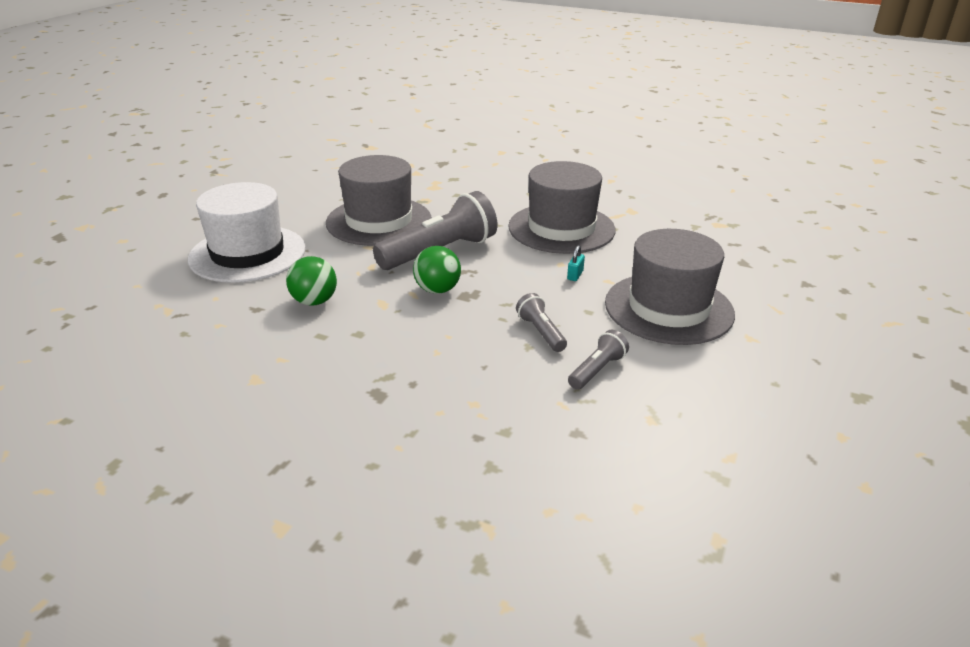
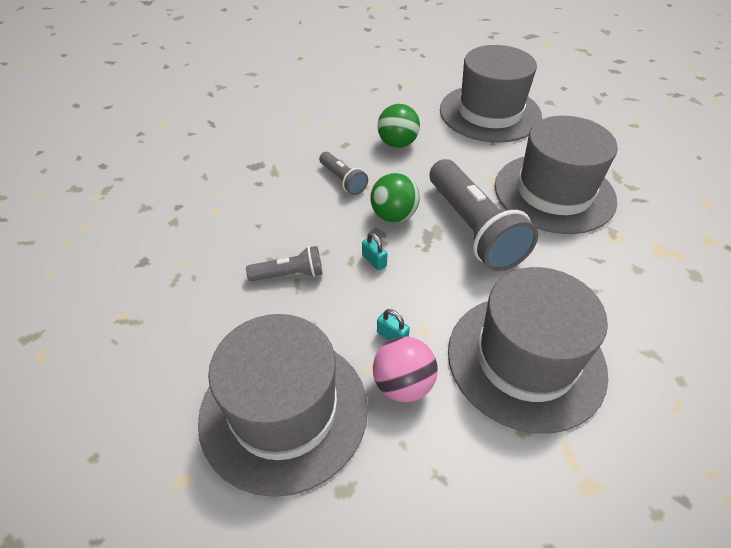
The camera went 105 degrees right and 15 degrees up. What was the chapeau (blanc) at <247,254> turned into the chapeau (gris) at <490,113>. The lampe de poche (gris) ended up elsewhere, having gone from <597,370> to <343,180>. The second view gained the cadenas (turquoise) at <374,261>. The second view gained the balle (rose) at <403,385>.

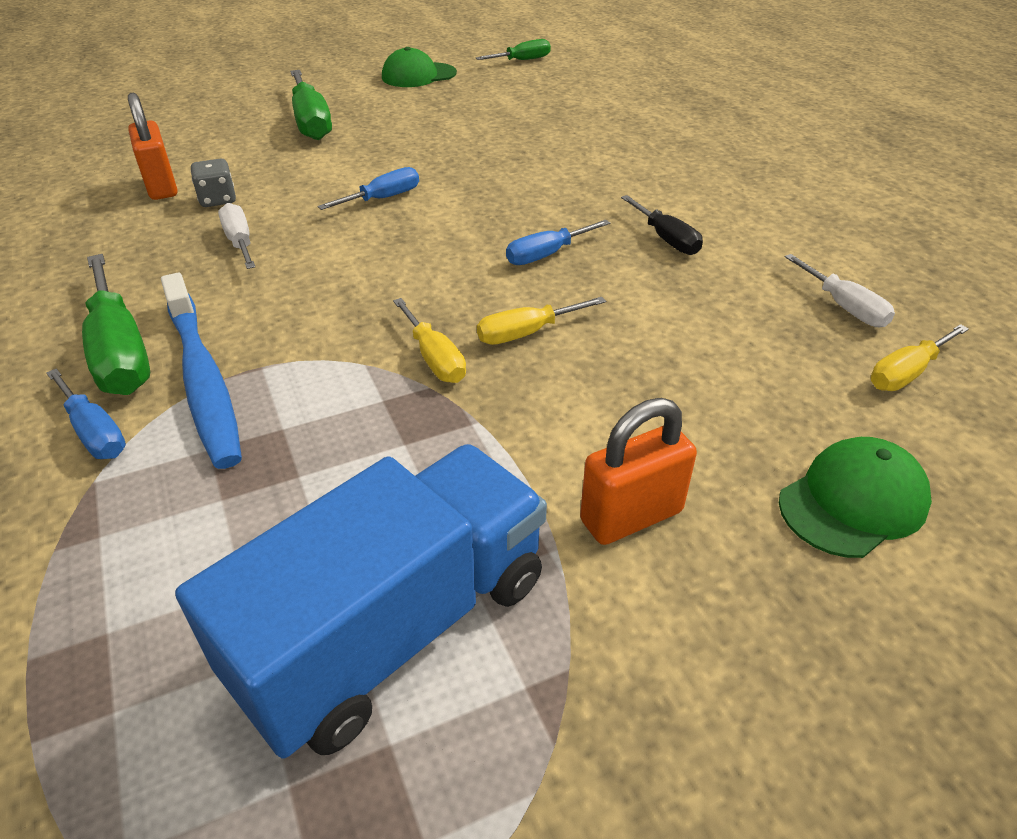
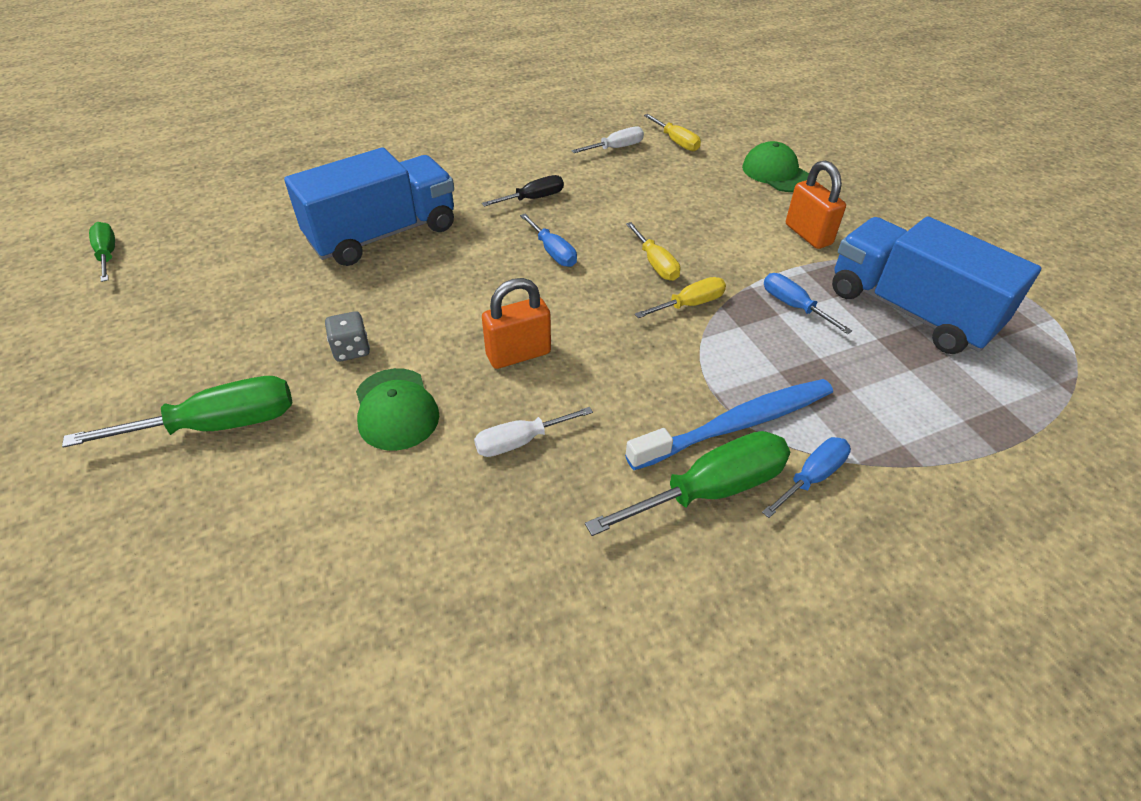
The camera went 90 degrees left and 5 degrees up. The cadenas (orange) ended up elsewhere, having gone from <161,187> to <518,354>. The dé (gris) ended up elsewhere, having gone from <218,199> to <351,349>. The tournevis (bleu) ended up elsewhere, having gone from <383,198> to <793,306>. The casquette (vert) ended up elsewhere, having gone from <418,75> to <396,409>. The second view gained the camion (bleu) at <383,234>.

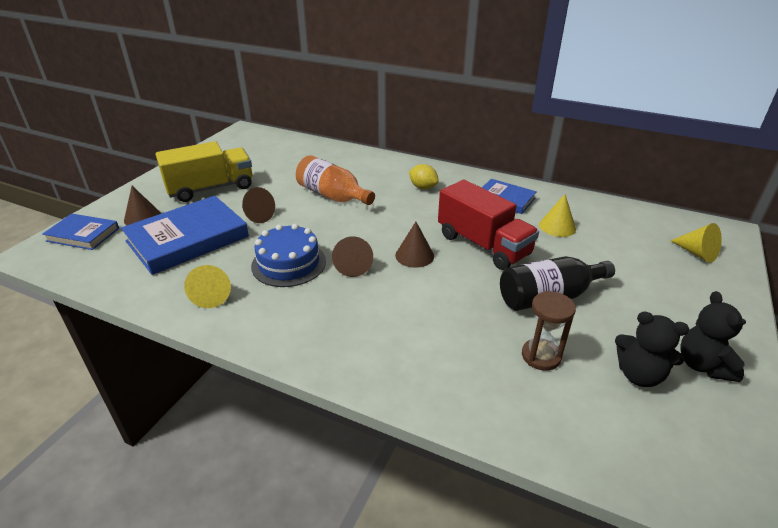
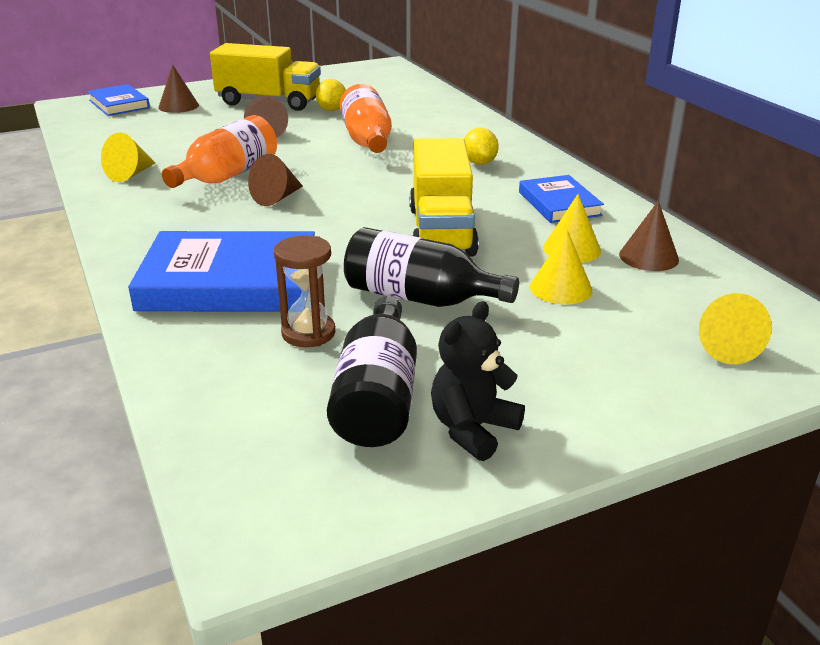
The camera went 40 degrees right and 5 degrees down. The livre (bleu) ended up elsewhere, having gone from <188,239> to <229,281>. Where the gâteau (bleu) stood at <289,263>, the bouteille (orange) came to stand at <227,175>. The cône (marron) ended up elsewhere, having gone from <414,255> to <648,257>. What was the camion (rouge) at <483,245> turned into the camion (jaune) at <441,231>. Where the ours en peluche (noir) stood at <639,375>, the bouteille (noir) came to stand at <378,396>. The second view gained the citron (jaune) at <331,110>. The second view gained the cône (jaune) at <560,288>.

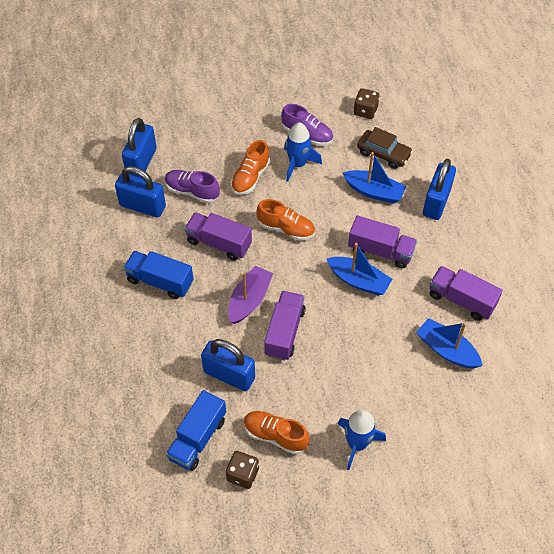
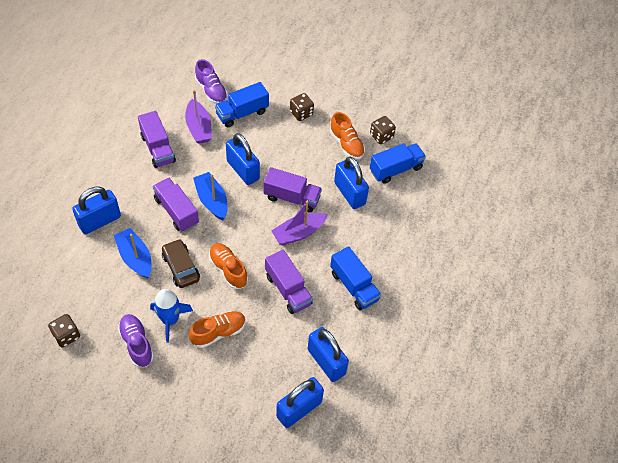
The camera went 150 degrees left and 0 degrees up. The chaussure (violet) ended up elsewhere, having gone from <192,191> to <211,91>. The camion (violet) at <284,332> ended up facing another way, 120 degrees counterclockwise from before. Where the fusée (bleu) stood at <357,444>, the dé (marron) came to stand at <301,113>. The voiture (marron) ended up elsewhere, having gone from <383,154> to <181,267>. What was the bateau (bleu) at <446,350> turned into the bateau (violet) at <199,128>. The second view gained the camion (bleu) at <242,113>. The second view gained the cadenas (bleu) at <243,170>.

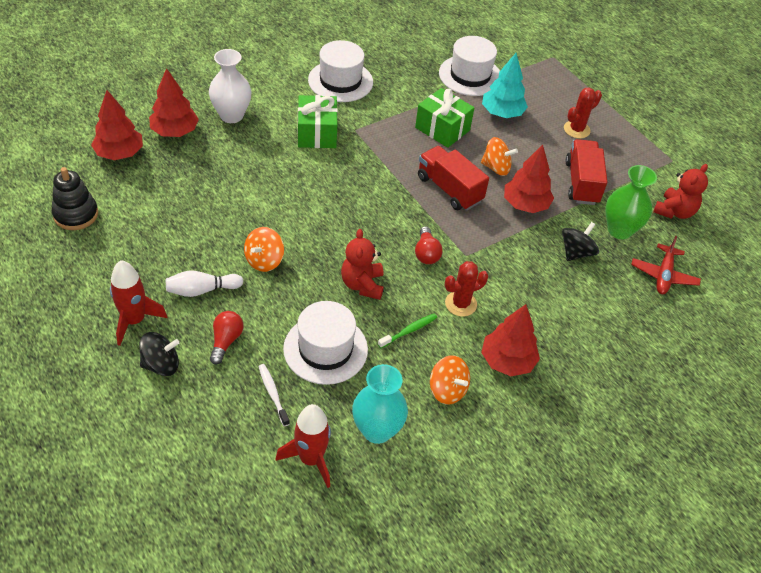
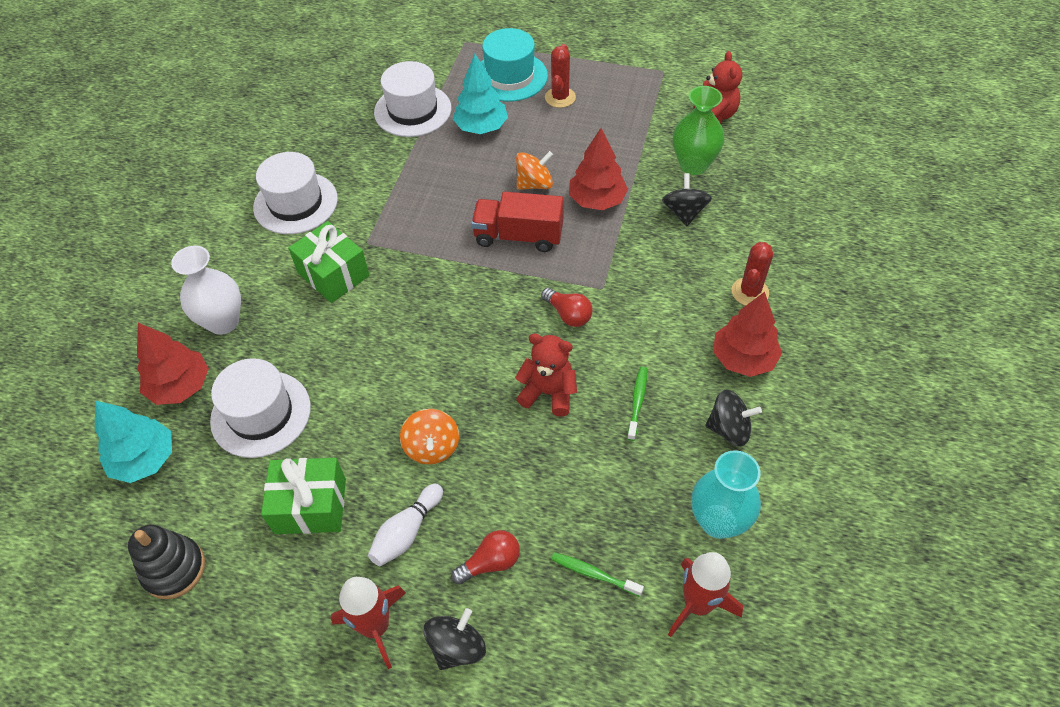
The camera went 35 degrees left and 5 degrees up. What was the arbre (rouge) at <119,153> turned into the arbre (turquoise) at <145,459>. The ampoule (rouge) at <226,341> ended up facing another way, 90 degrees clockwise from before. What was the brosse à dents (blanc) at <273,394> turned into the brosse à dents (vert) at <593,574>. The chapeau (blanc) ended up elsewhere, having gone from <325,349> to <261,414>. The ours en peluche (rouge) at <362,284> ended up facing another way, 150 degrees clockwise from before. The cadeau (vert) ended up elsewhere, having gone from <442,129> to <310,506>. What was the toupie (orange) at <447,390> turned into the toupie (noir) at <729,429>. The cactus (rouge) ended up elsewhere, having gone from <460,304> to <750,292>. The second view lost the camion (rouge) at <581,183>. The second view lost the avion (rouge) at <663,275>. The second view gained the chapeau (turquoise) at <510,77>.

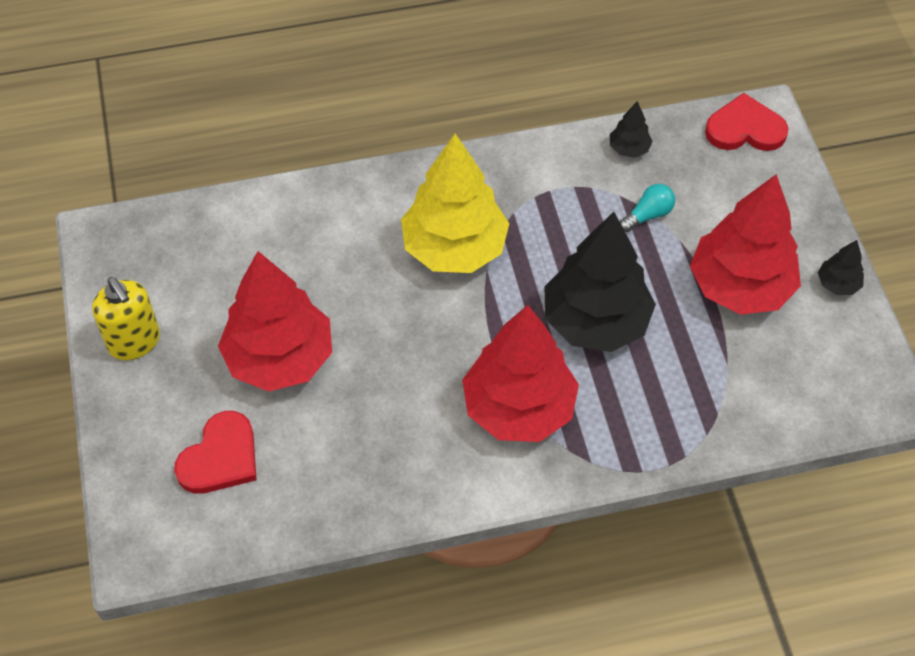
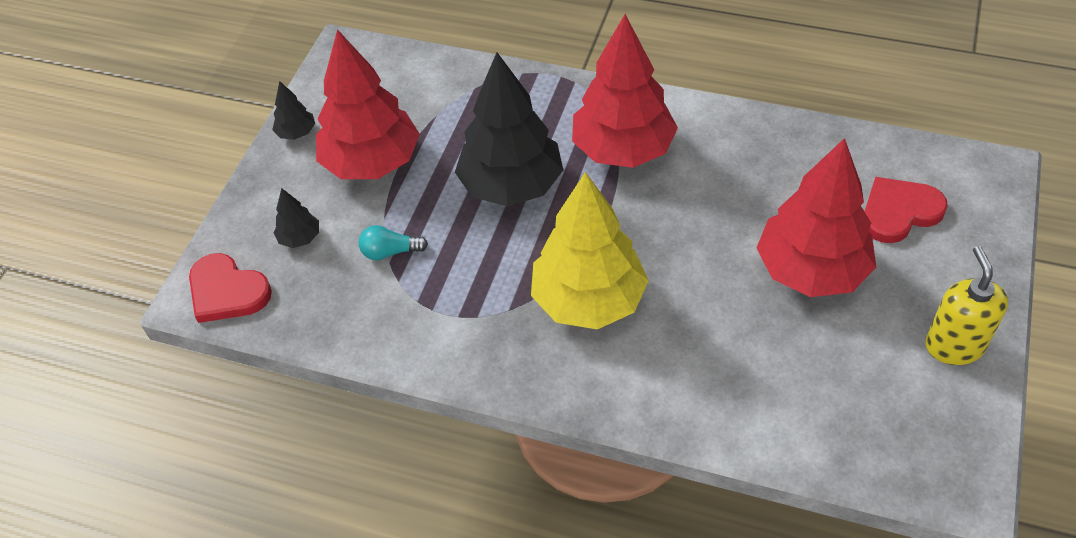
The camera went 145 degrees left and 5 degrees down. The arbre (noir) ended up elsewhere, having gone from <629,149> to <300,238>.

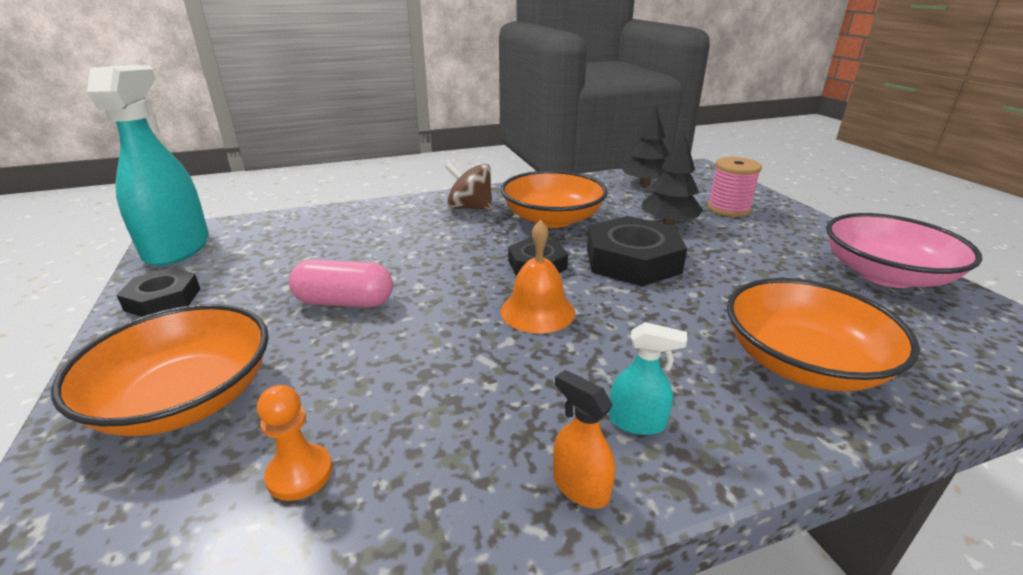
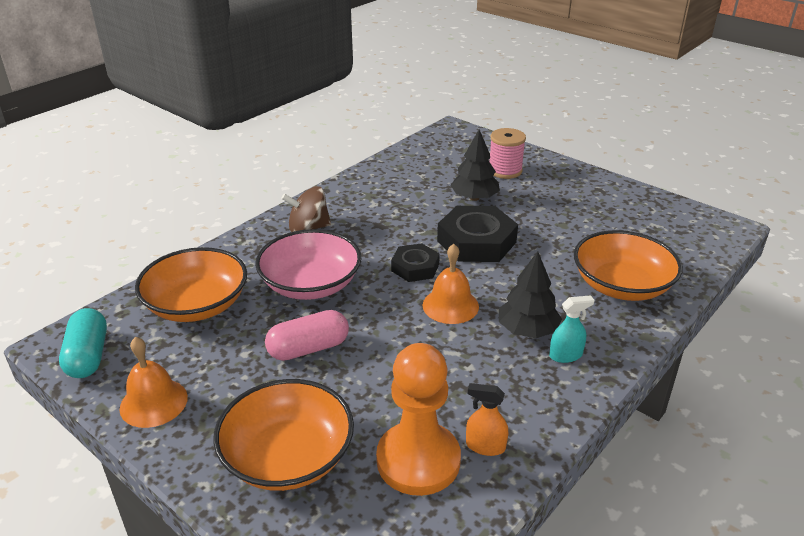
The camera went 30 degrees left and 5 degrees up. Where the vaporisateur (turquoise) stood at <177,248>, the gélule (turquoise) came to stand at <88,356>. Where the écrou (noir) stood at <163,299>, the cloche (orange) came to stand at <153,402>. The size of the pion (orange) at <299,474> changed by a factor of 2.07. The bol (orange) ended up elsewhere, having gone from <552,219> to <197,305>. The vaporisateur (orange) ended up elsewhere, having gone from <580,487> to <485,446>. The arbre (noir) ended up elsewhere, having gone from <645,184> to <527,330>. The bol (rose) ended up elsewhere, having gone from <885,275> to <311,284>.

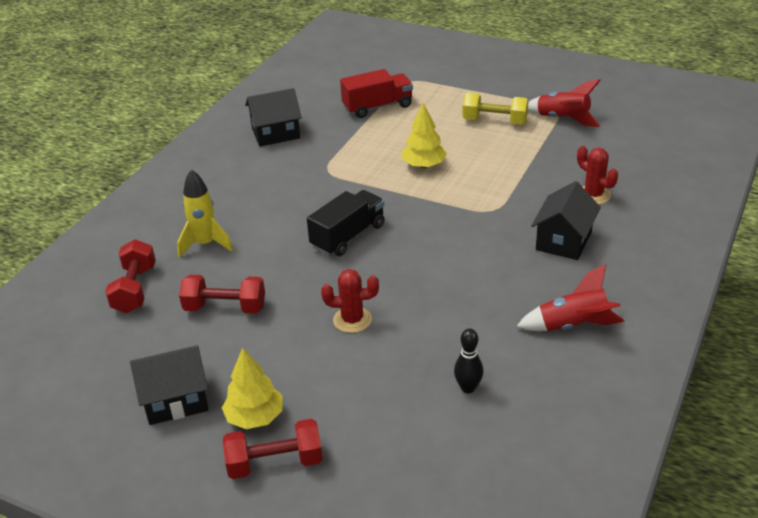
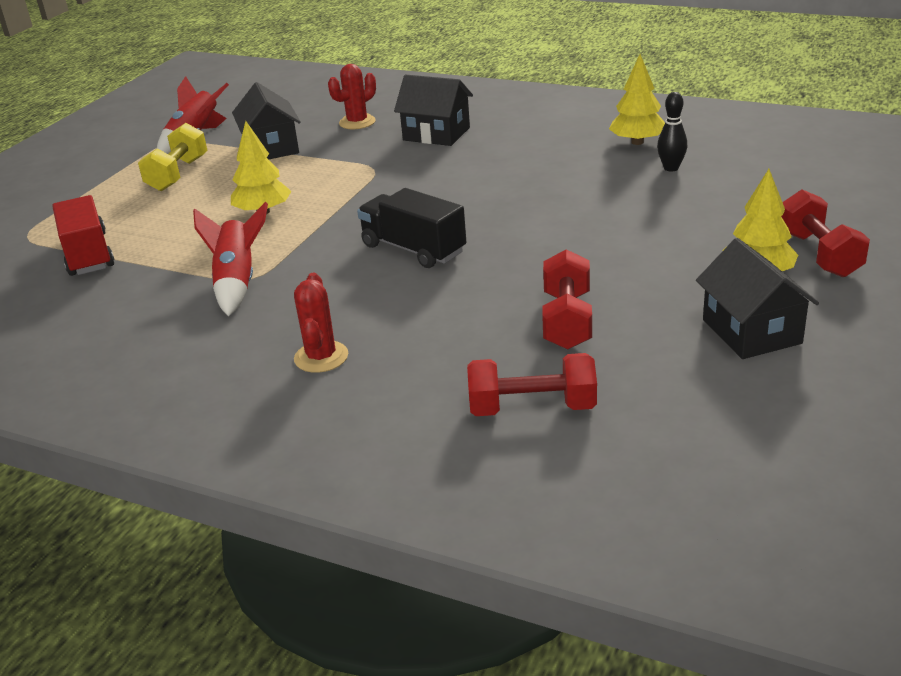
The camera went 90 degrees left and 5 degrees down. The second view lost the fusée (jaune) at <205,244>. The maison (noir) ended up elsewhere, having gone from <276,133> to <271,148>. The cactus (rouge) ended up elsewhere, having gone from <352,320> to <321,357>. The fusée (rouge) ended up elsewhere, having gone from <573,326> to <237,282>. The second view gained the arbre (jaune) at <637,142>.

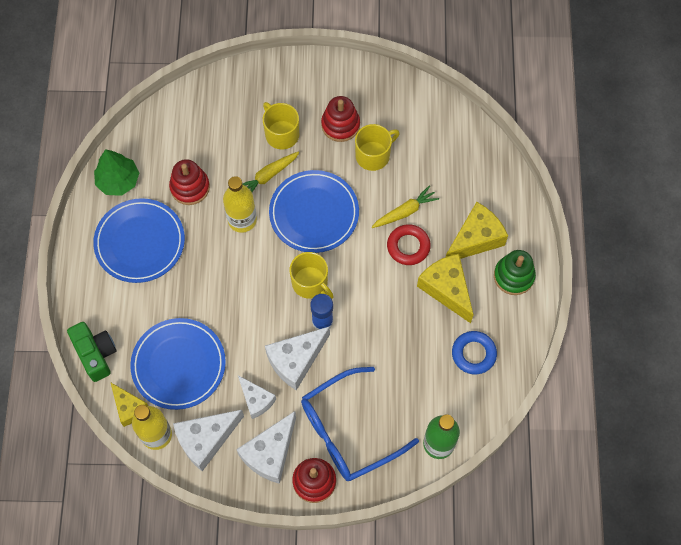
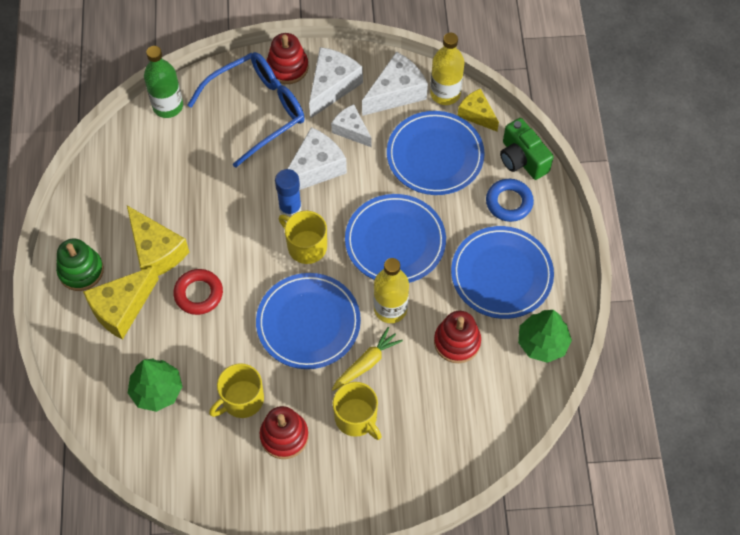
The camera went 175 degrees right and 5 degrees down. The second view lost the carotte (jaune) at <405,212>. The anneau (bleu) ended up elsewhere, having gone from <473,354> to <509,202>. The second view gained the arbre (vert) at <157,390>. The second view gained the assiette (bleu) at <395,241>.

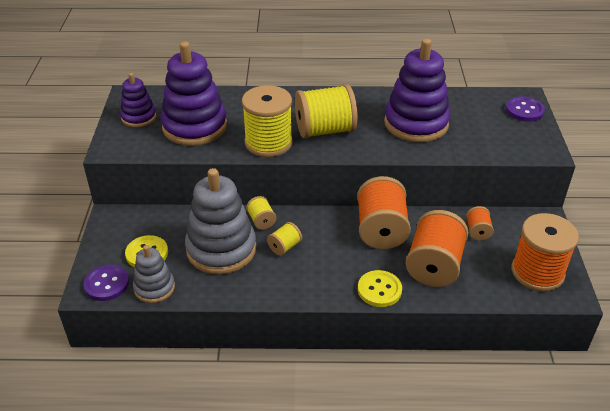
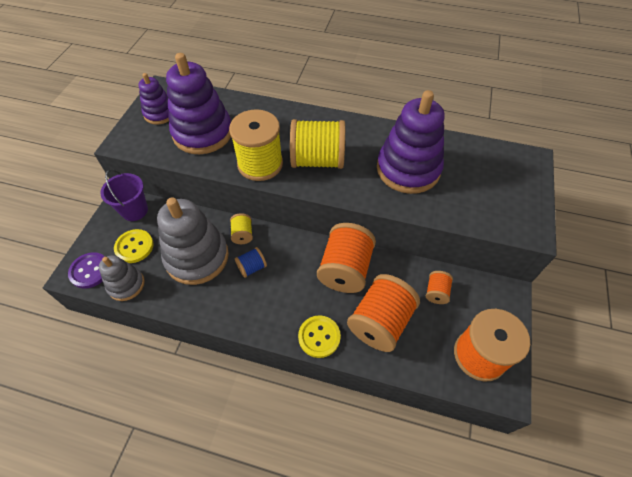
The camera went 15 degrees right and 15 degrees up. What was the bobine (jaune) at <284,247> turned into the bobine (bleu) at <252,267>. The second view lost the bouton (violet) at <524,110>. The second view gained the seau (violet) at <134,210>.

